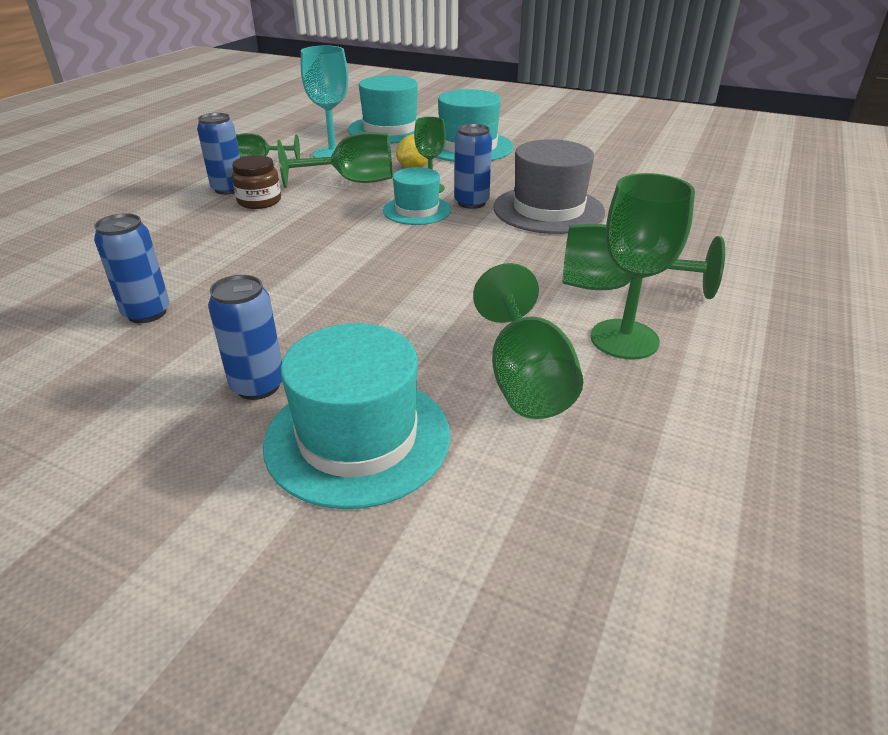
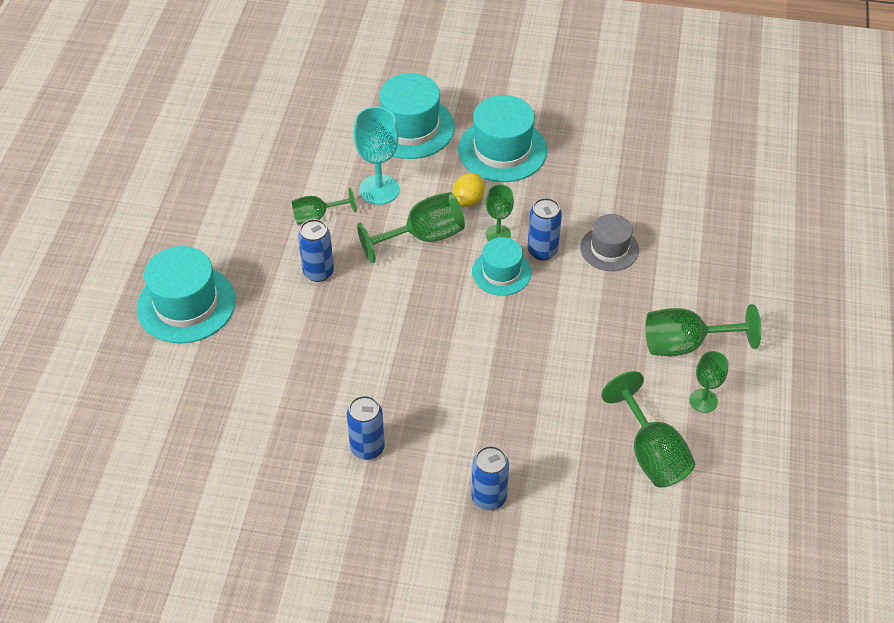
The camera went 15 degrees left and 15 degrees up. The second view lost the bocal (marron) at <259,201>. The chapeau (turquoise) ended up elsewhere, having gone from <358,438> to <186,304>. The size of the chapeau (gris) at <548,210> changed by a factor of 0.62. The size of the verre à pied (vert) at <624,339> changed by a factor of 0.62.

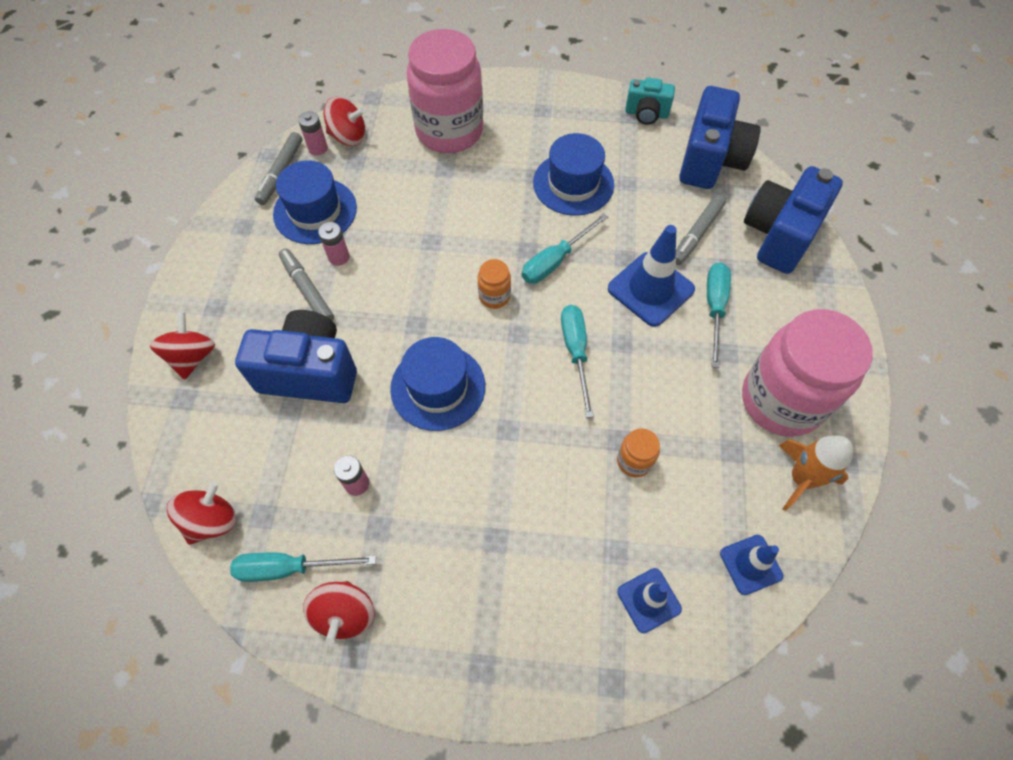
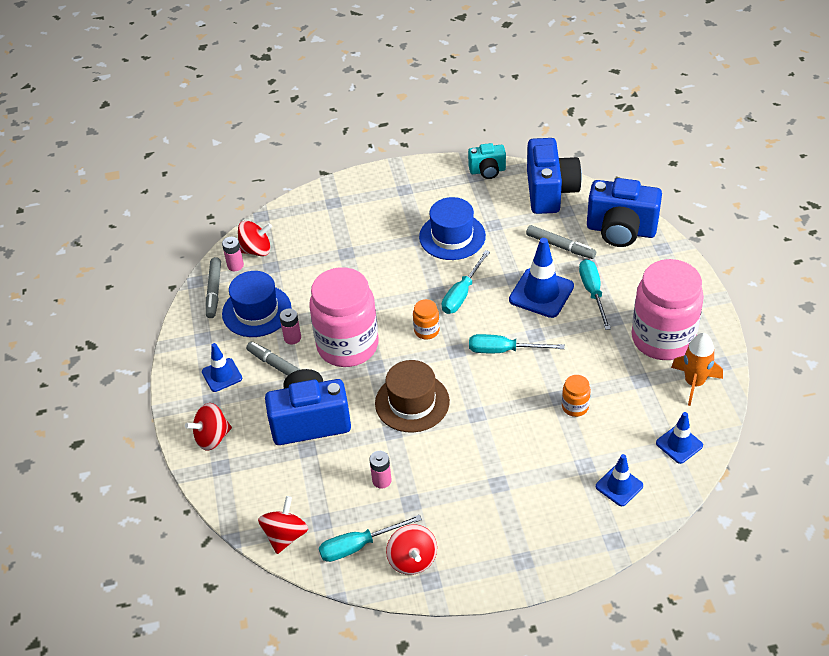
The camera went 15 degrees left and 15 degrees down. The toupie (rouge) at <192,357> ended up facing another way, 105 degrees counterclockwise from before. What was the chapeau (bleu) at <438,387> turned into the chapeau (marron) at <412,402>. The bocal (rose) ended up elsewhere, having gone from <449,131> to <347,346>. The tournevis (turquoise) at <576,352> ended up facing another way, 60 degrees counterclockwise from before. The feutre (gris) at <697,234> ended up facing another way, 75 degrees counterclockwise from before. The appareil photo (bleu) at <779,235> ended up facing another way, 90 degrees counterclockwise from before. The second view gained the cône de chantier (bleu) at <222,375>.

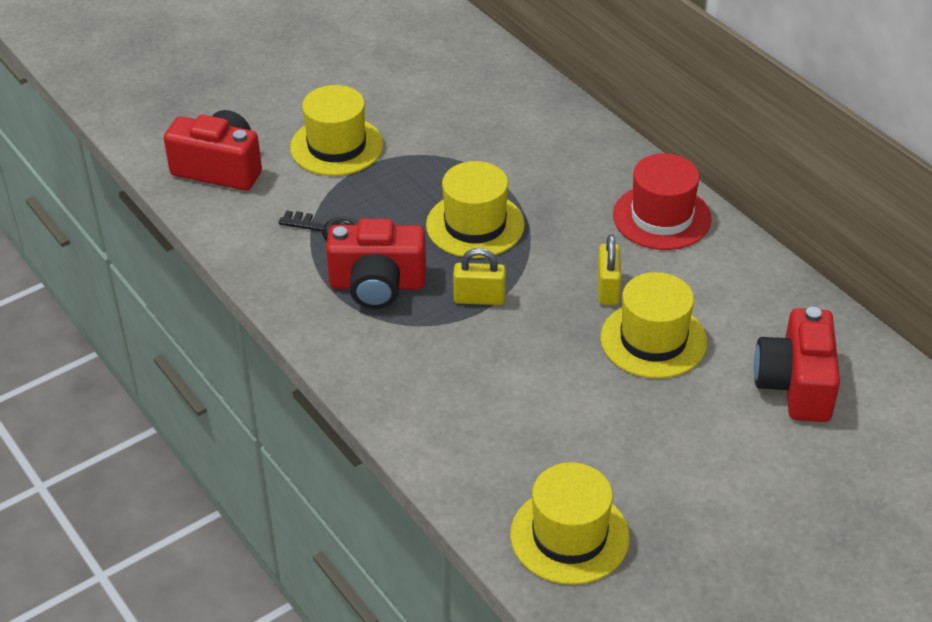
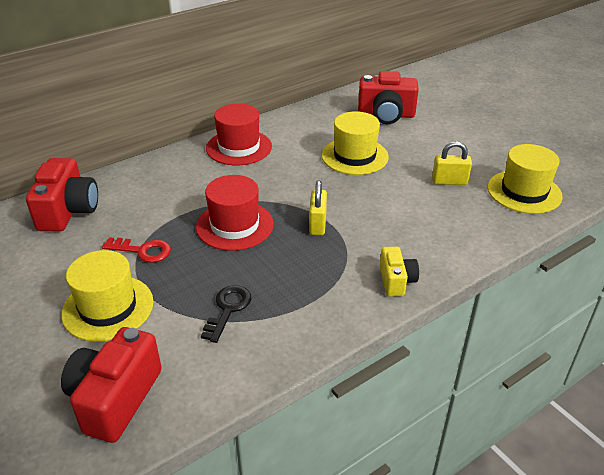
The camera went 90 degrees left and 5 degrees down. The appareil photo (rouge) ended up elsewhere, having gone from <377,285> to <68,211>. What was the chapeau (jaune) at <475,225> turned into the chapeau (rouge) at <234,225>. The cadenas (jaune) ended up elsewhere, having gone from <608,289> to <449,181>. The second view gained the clé (rouge) at <142,251>. The second view gained the appareil photo (jaune) at <396,281>.

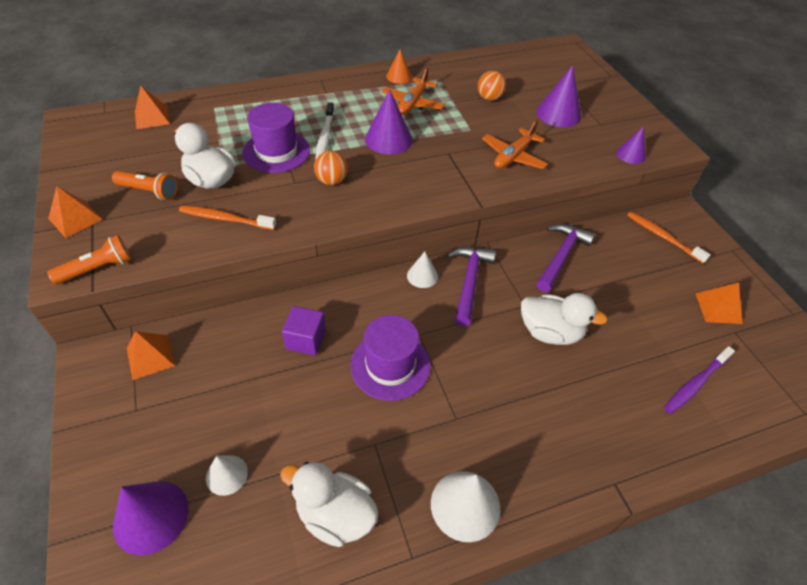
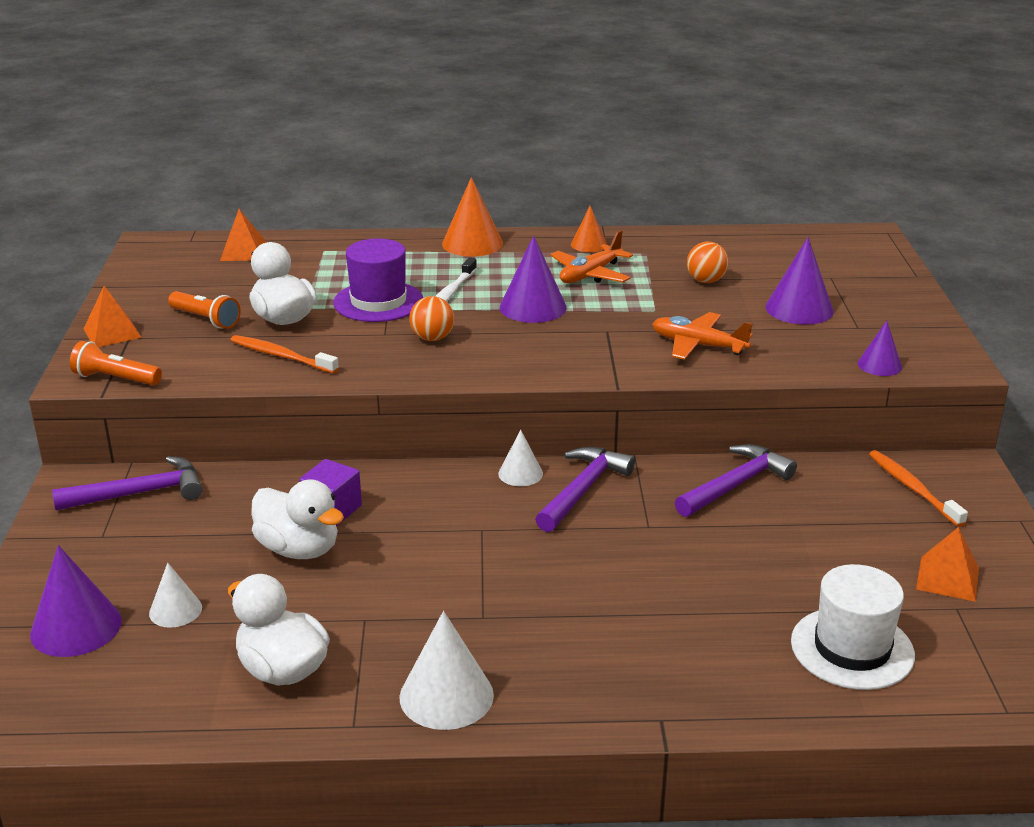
The camera went 20 degrees right and 20 degrees down. The lampe de poche (orange) at <97,269> ended up facing another way, 150 degrees counterclockwise from before. Where the pyramide (orange) stood at <150,357>, the marteau (violet) came to stand at <140,493>. The second view lost the chapeau (violet) at <390,365>. The avion (orange) at <513,156> ended up facing another way, 60 degrees clockwise from before. The canard (blanc) ended up elsewhere, having gone from <550,332> to <299,549>. Where the brosse à dents (violet) stood at <695,383>, the chapeau (blanc) came to stand at <852,648>. The second view gained the cône (orange) at <472,243>.

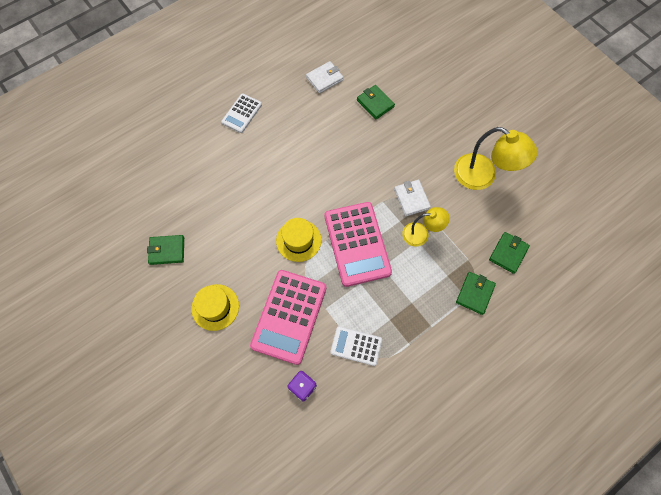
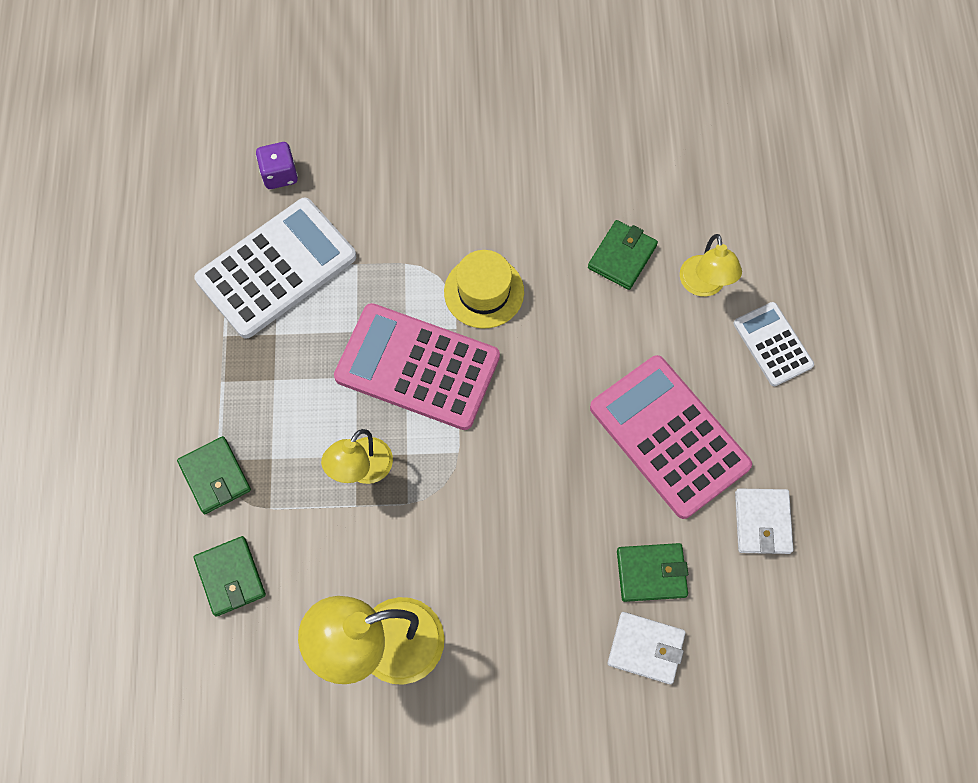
The camera went 125 degrees right and 0 degrees up. The portefeuille (vert) ended up elsewhere, having gone from <167,250> to <622,257>. The second view lost the chapeau (jaune) at <215,307>. The calculatrice (rose) ended up elsewhere, having gone from <289,316> to <669,436>. The size of the calculatrice (blanc) at <356,346> changed by a factor of 1.84. The portefeuille (blanc) ended up elsewhere, having gone from <411,199> to <646,648>. The second view gained the lampe (jaune) at <704,285>.

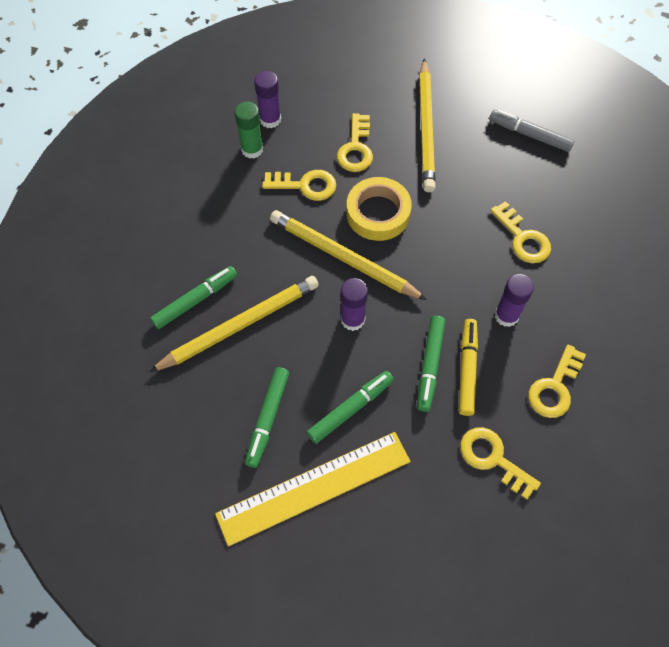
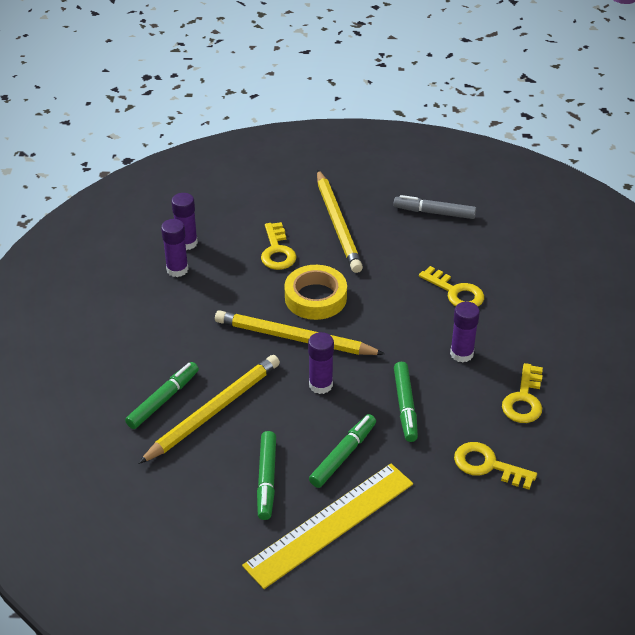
The camera went 15 degrees left and 20 degrees down. What was the bâton de colle (vert) at <252,149> turned into the bâton de colle (violet) at <177,269>. The second view lost the clé (jaune) at <305,185>. The second view lost the feutre (jaune) at <467,369>.

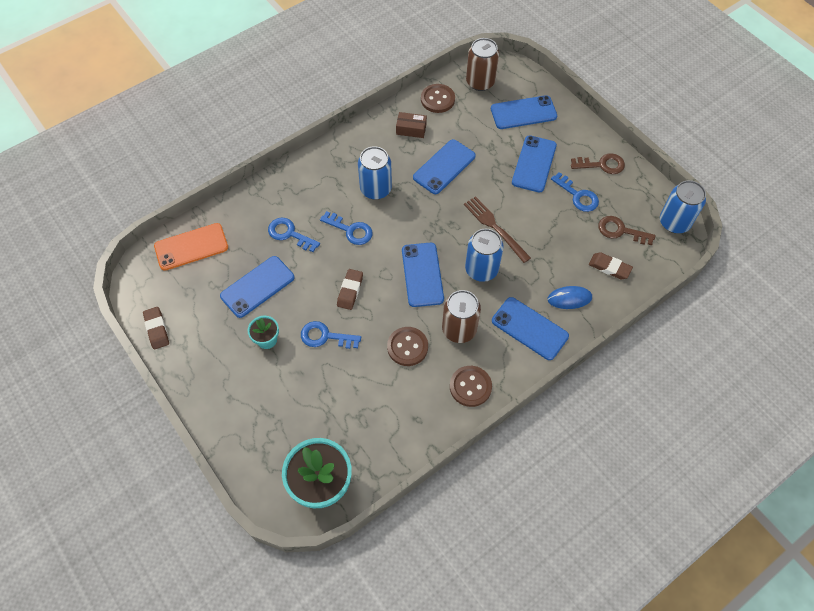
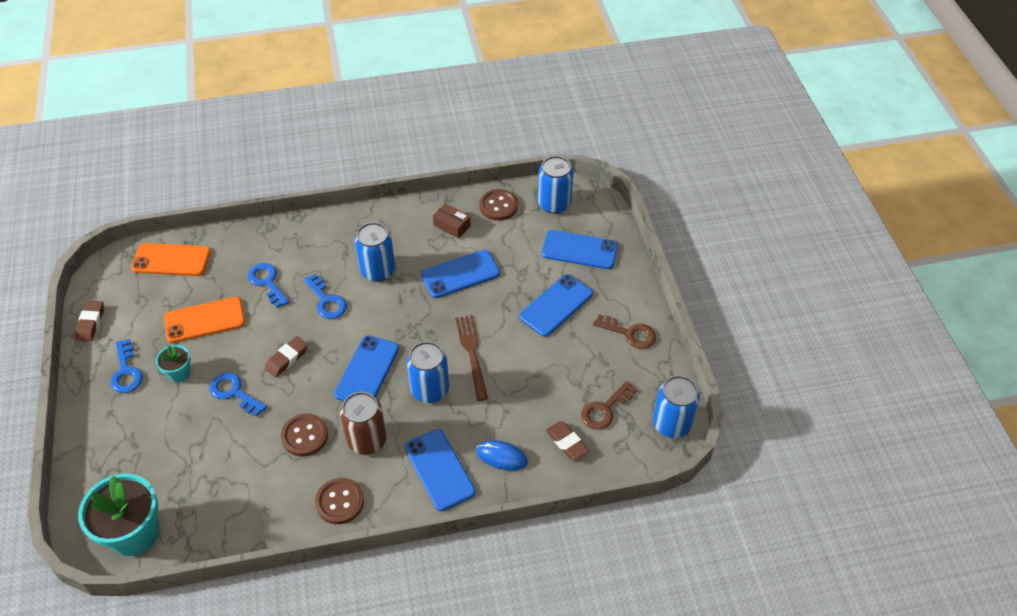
The camera went 25 degrees right and 10 degrees down. What was the téléphone (bleu) at <257,286> turned into the téléphone (orange) at <204,320>. What was the canette (marron) at <480,82> turned into the canette (bleu) at <554,204>. The clé (bleu) ended up elsewhere, having gone from <577,196> to <126,372>. The clé (marron) at <620,231> ended up facing another way, 90 degrees counterclockwise from before.

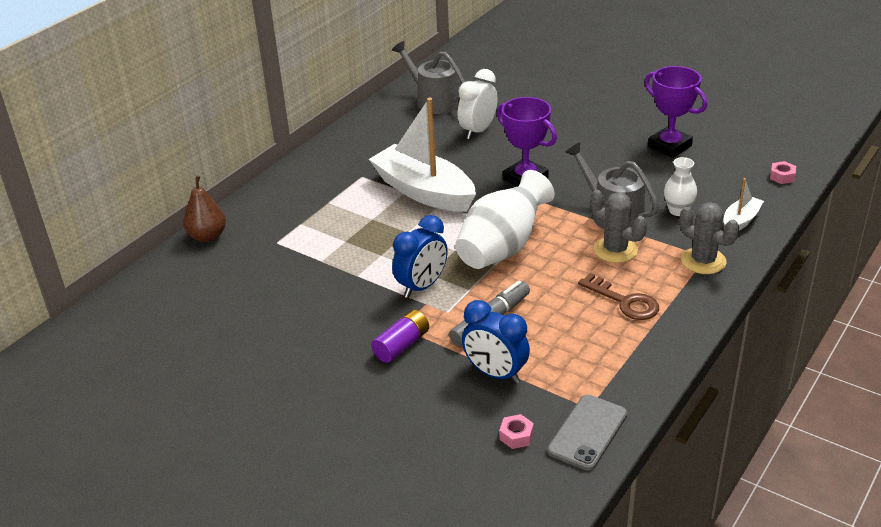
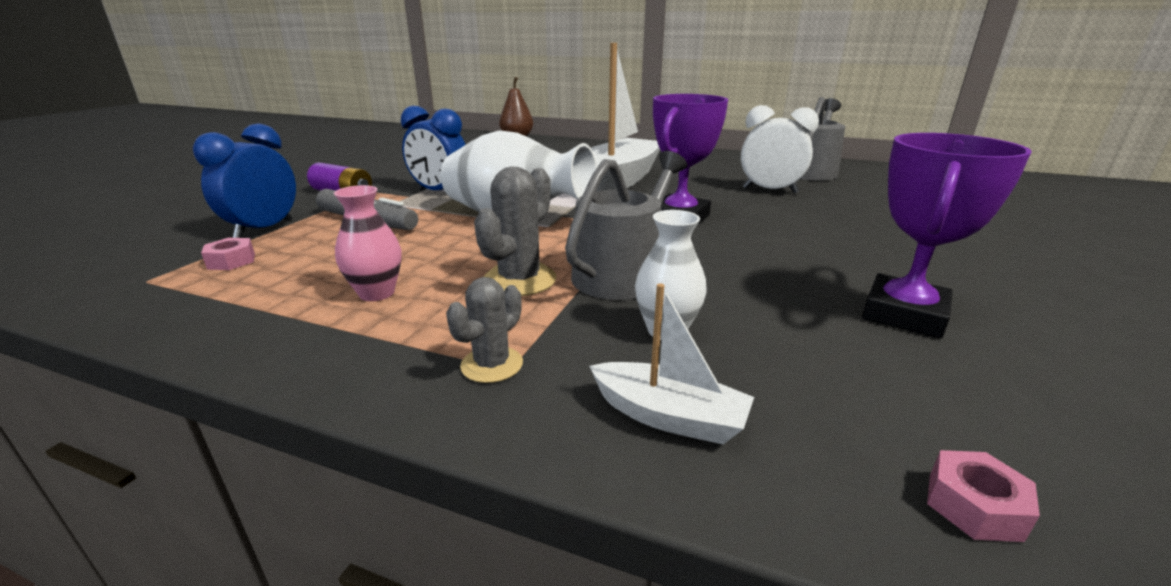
The camera went 75 degrees right and 10 degrees down. The écrou (rose) ended up elsewhere, having gone from <516,436> to <231,261>. The second view lost the téléphone (gris) at <588,432>. Where the clé (marron) stood at <624,302>, the vase (rose) came to stand at <377,293>. The size of the cactus (gris) at <703,261> changed by a factor of 0.64.

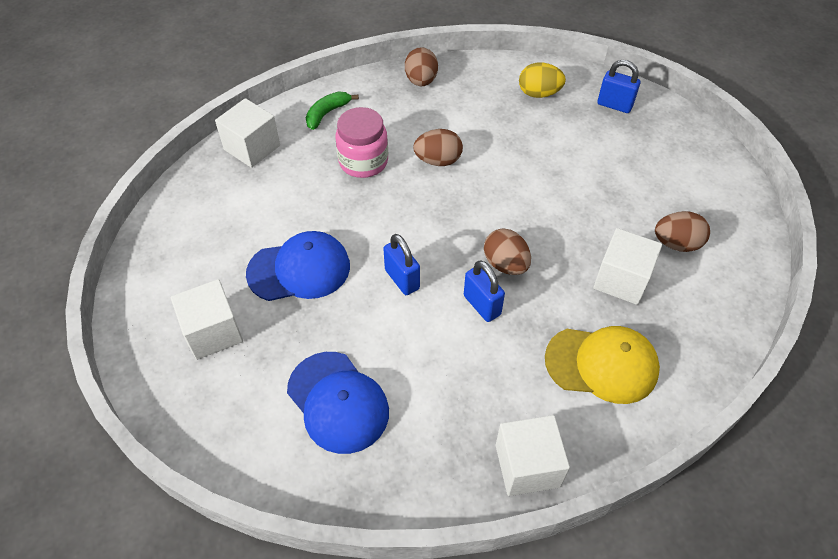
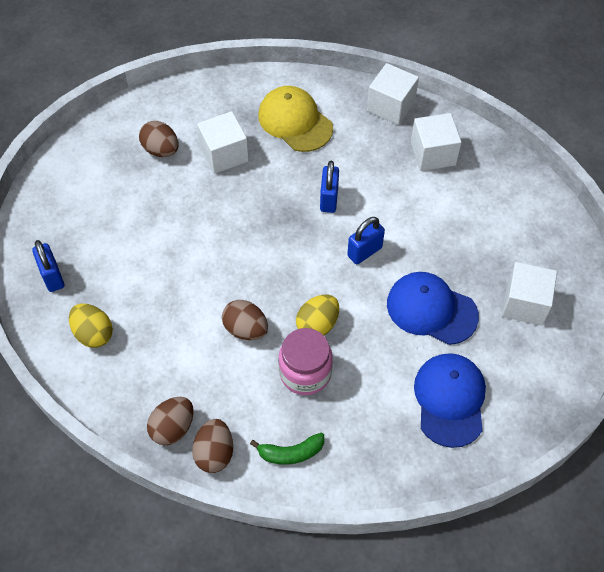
The camera went 140 degrees left and 5 degrees up. The cube (blanc) ended up elsewhere, having gone from <252,147> to <433,154>. The casquette (bleu) ended up elsewhere, having gone from <338,402> to <450,400>. The cadenas (bleu) at <402,279> ended up facing another way, 45 degrees clockwise from before. The œuf (marron) ended up elsewhere, having gone from <505,264> to <214,453>. The second view gained the œuf (jaune) at <317,325>.

